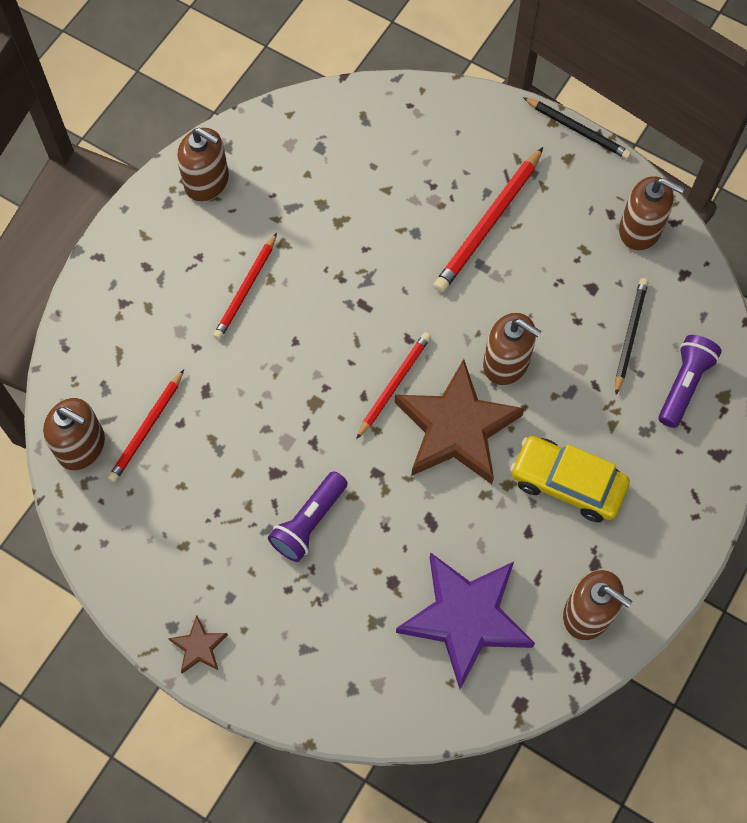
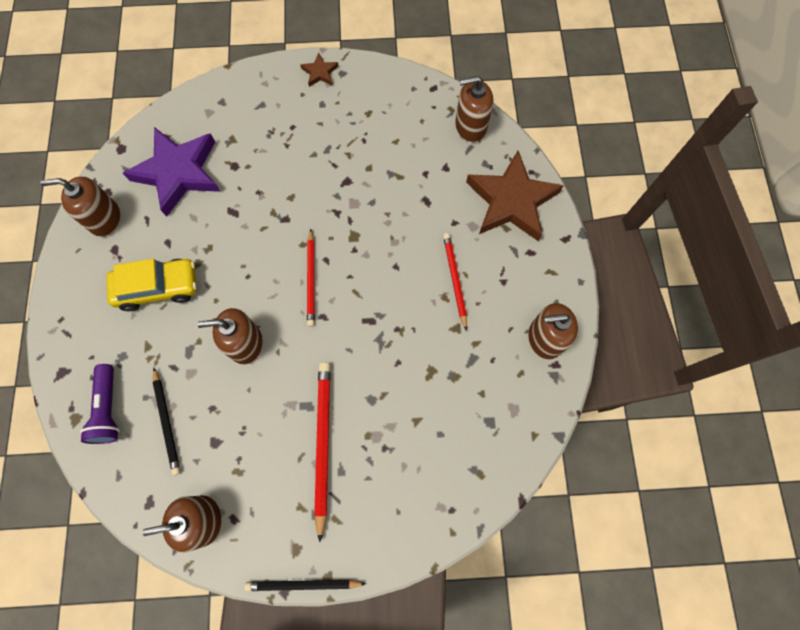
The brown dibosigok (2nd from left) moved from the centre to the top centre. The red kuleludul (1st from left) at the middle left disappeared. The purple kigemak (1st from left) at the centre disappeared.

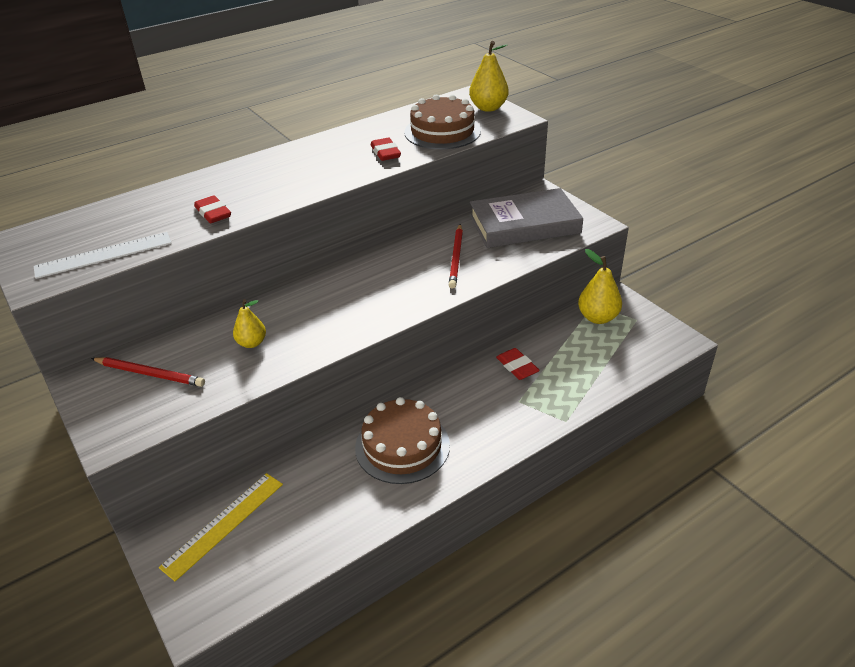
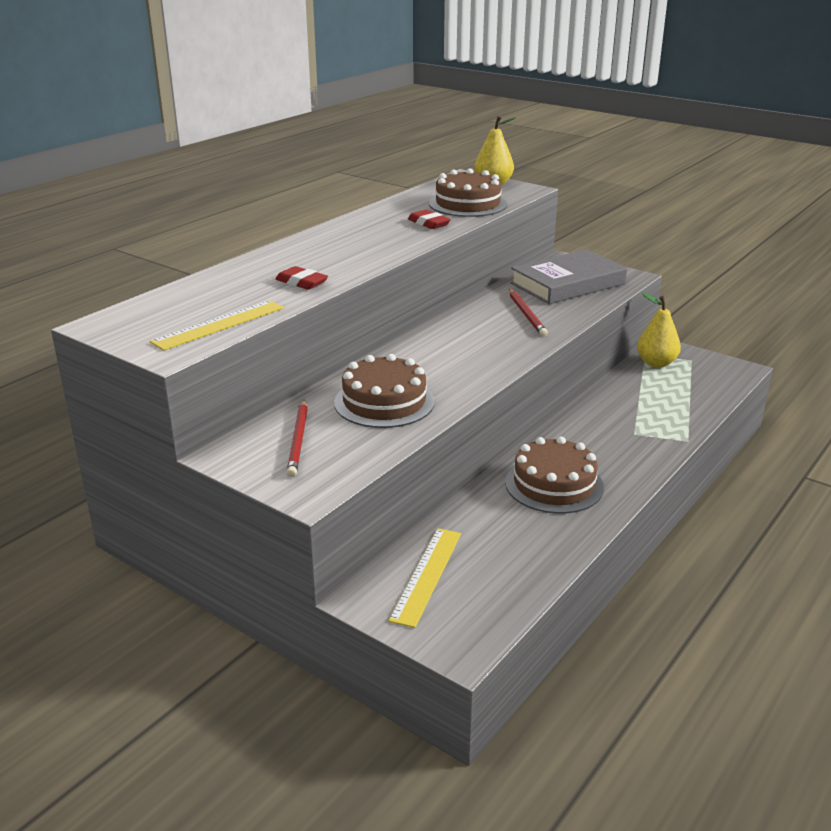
The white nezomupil at the middle left became the yellow nezomupil (1st from left) at the middle left. The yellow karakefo (1st from left) at the middle left was replaced by the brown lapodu (1st from left) at the centre. The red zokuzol (3rd from left) at the centre disappeared. The red kuleludul (1st from left) at the middle left turned 90 degrees clockwise.

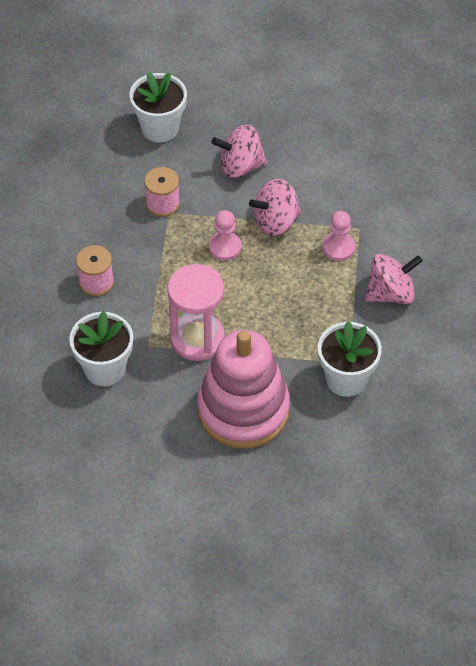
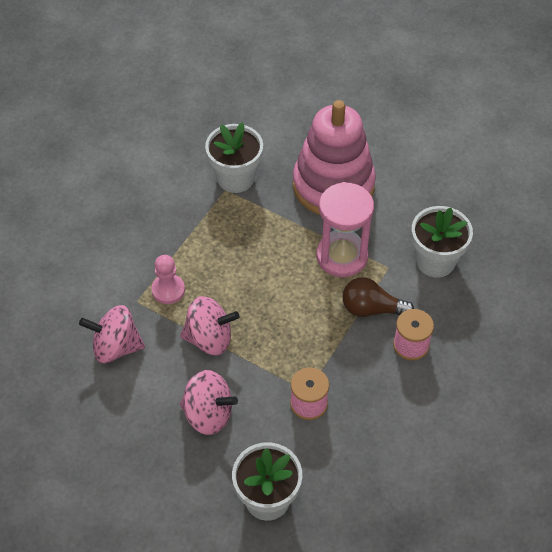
The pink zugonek (1st from left) at the centre disappeared. The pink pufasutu (3rd from left in the first image) moved from the middle right to the middle left. The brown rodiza at the middle right appeared.

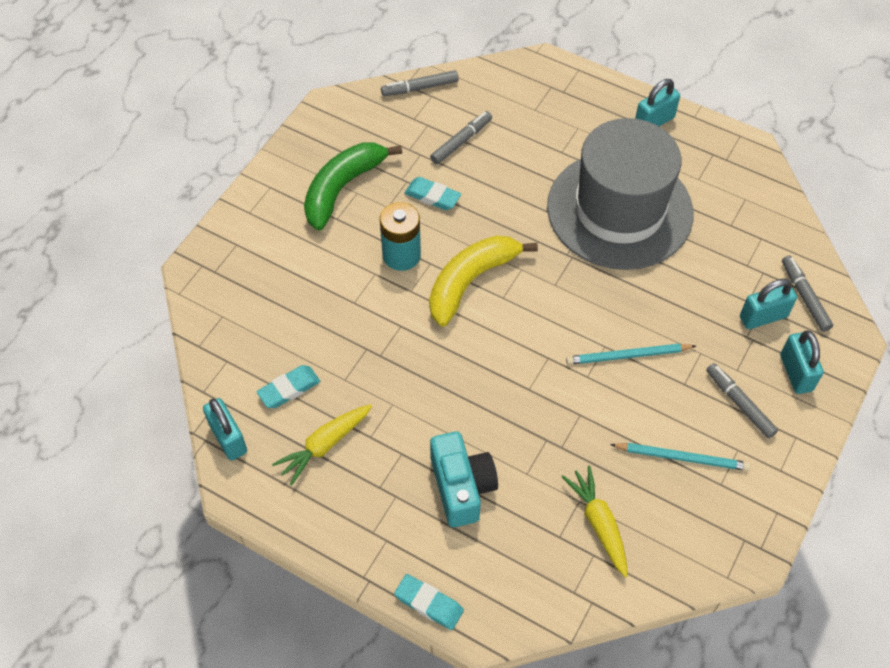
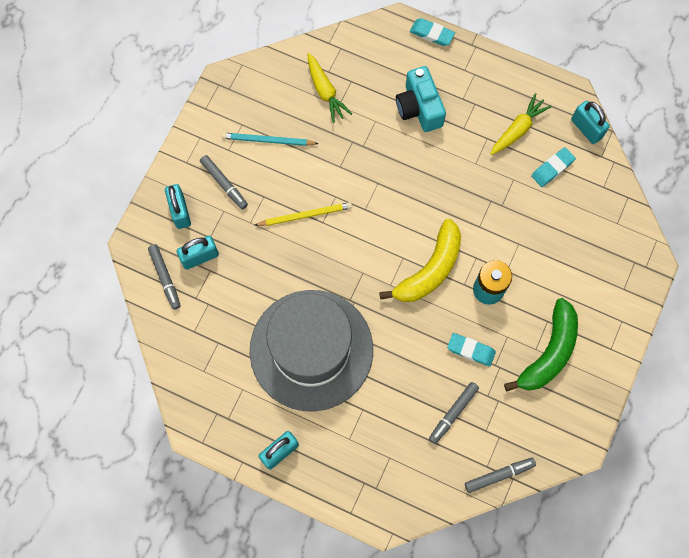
The turquoise kuleludul (1st from left) at the middle right became the yellow kuleludul at the centre.

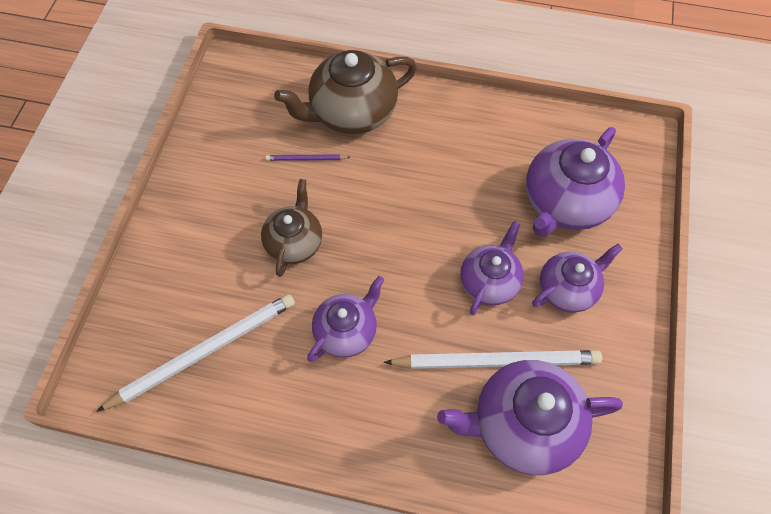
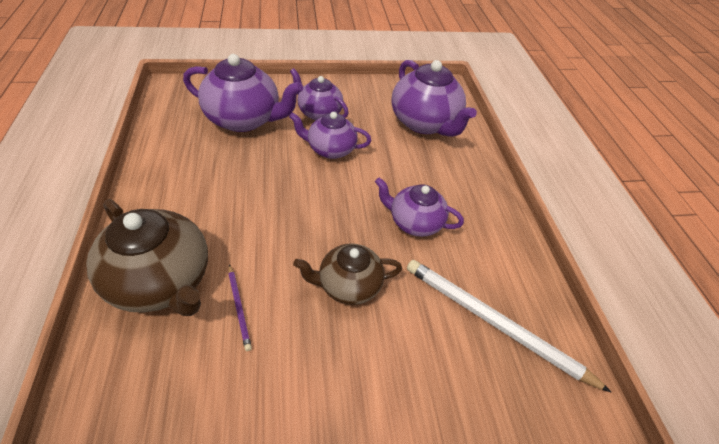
The white kuleludul (2nd from left) at the bottom centre disappeared.

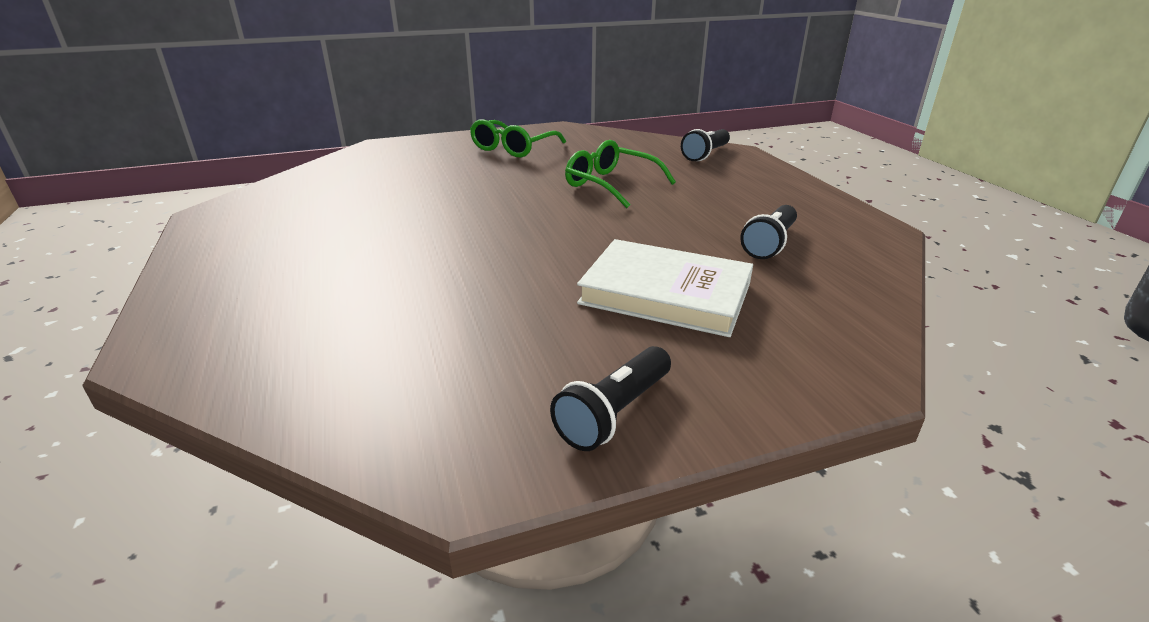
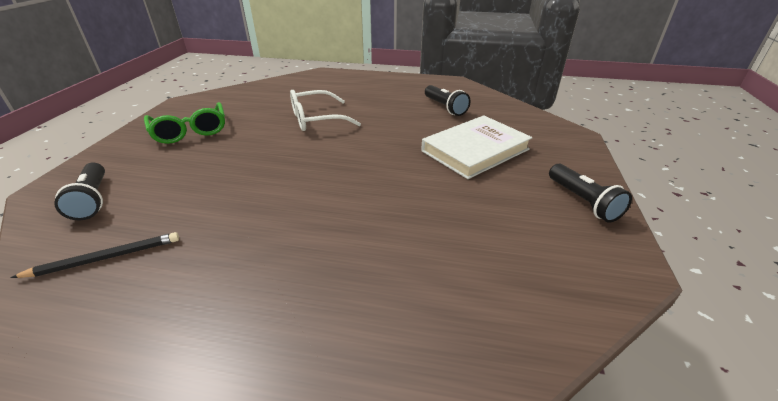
The black kigemak (2nd from left in the first image) moved from the top centre to the middle left. The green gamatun (2nd from left) at the top centre became the white gamatun at the top centre. The black kuleludul at the middle left appeared.

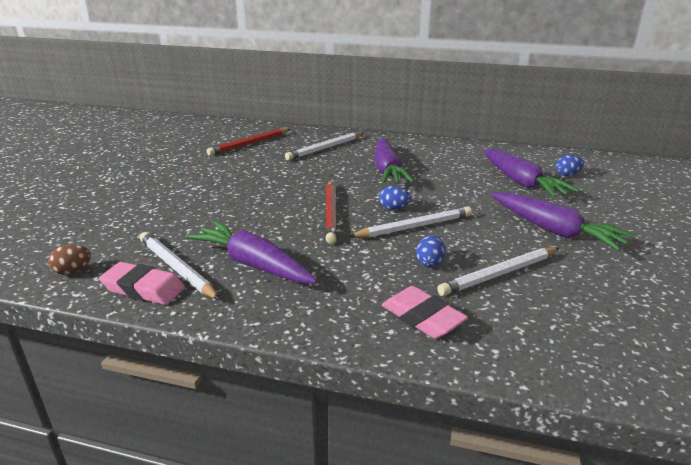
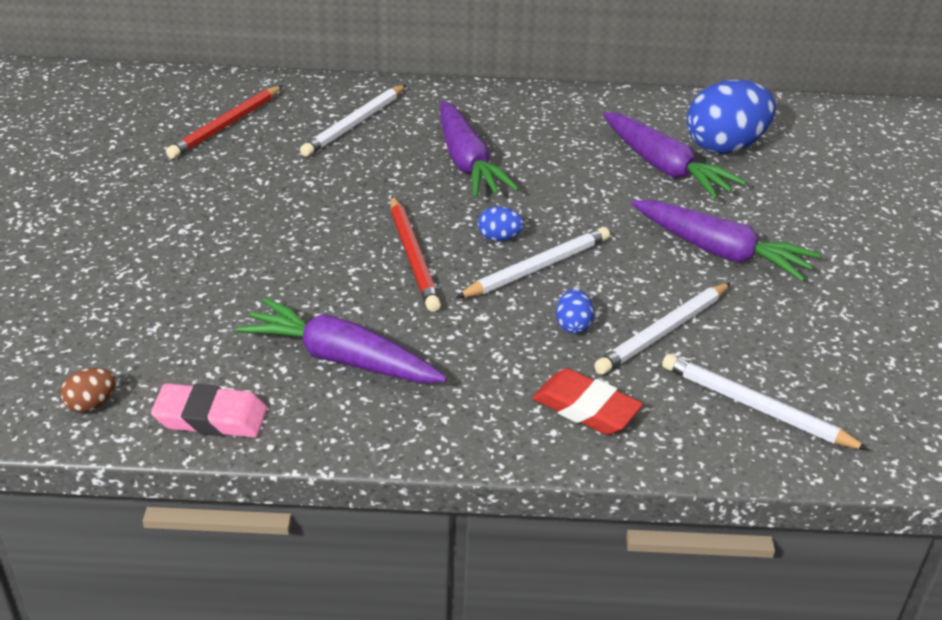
The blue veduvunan (3rd from left) at the middle right changed to 2.28 times the size. The white kuleludul (1st from left in the first image) moved from the middle left to the middle right. The pink zokuzol (2nd from left) at the bottom centre became the red zokuzol at the centre.

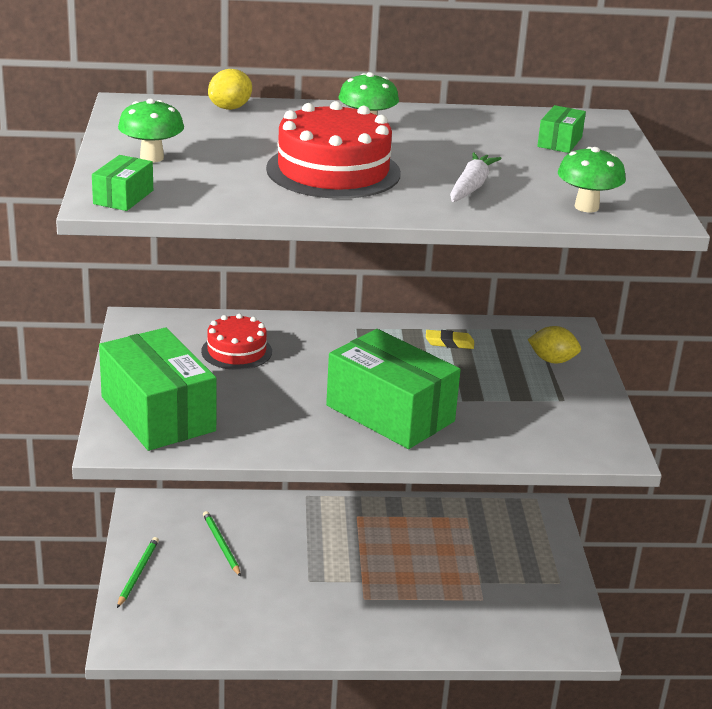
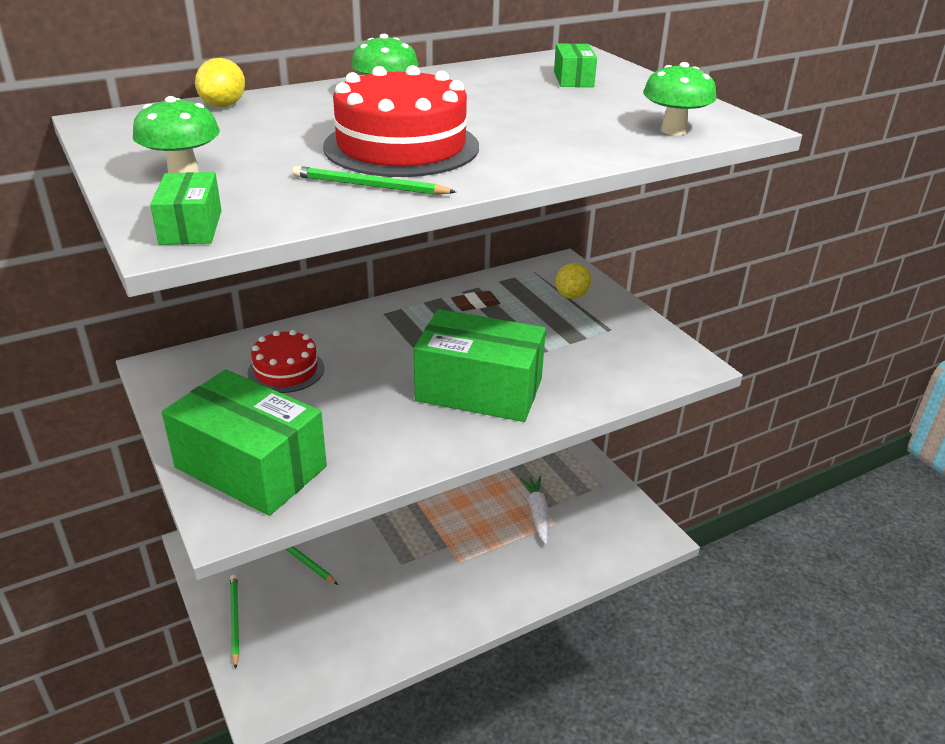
The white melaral moved from the top right to the bottom centre. The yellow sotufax (2nd from left) at the middle right turned 60 degrees counterclockwise. The yellow zokuzol at the centre became the brown zokuzol at the centre. The green kuleludul (3rd from left) at the top centre appeared.

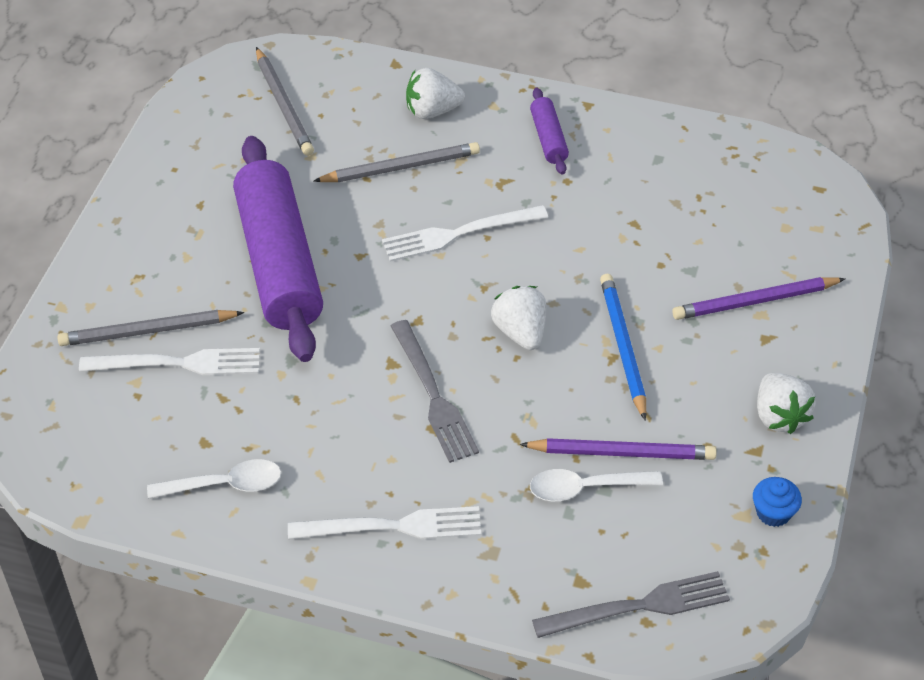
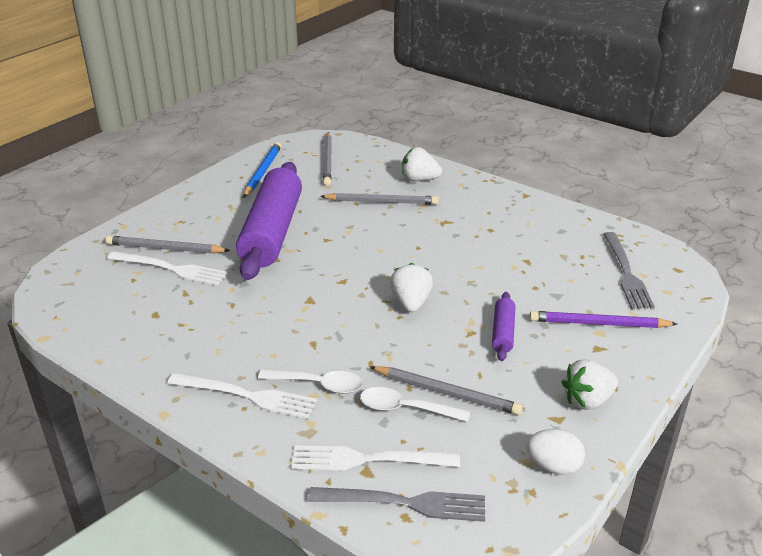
The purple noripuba (2nd from left) moved from the top centre to the centre. The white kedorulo (3rd from left) moved from the centre to the bottom centre. The blue kuleludul moved from the middle right to the top centre. The grey kedorulo (1st from left in the first image) moved from the centre to the middle right. The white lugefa (3rd from left) at the middle right turned 60 degrees clockwise. The purple kuleludul (1st from left) at the middle right became the grey kuleludul (4th from left) at the bottom centre. The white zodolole (1st from left) moved from the bottom left to the bottom centre. The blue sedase at the bottom right was replaced by the white veduvunan at the bottom right.

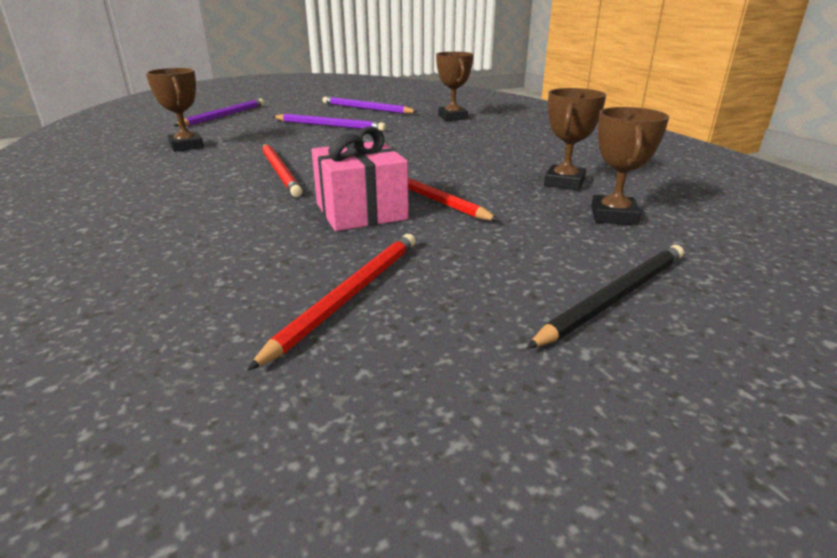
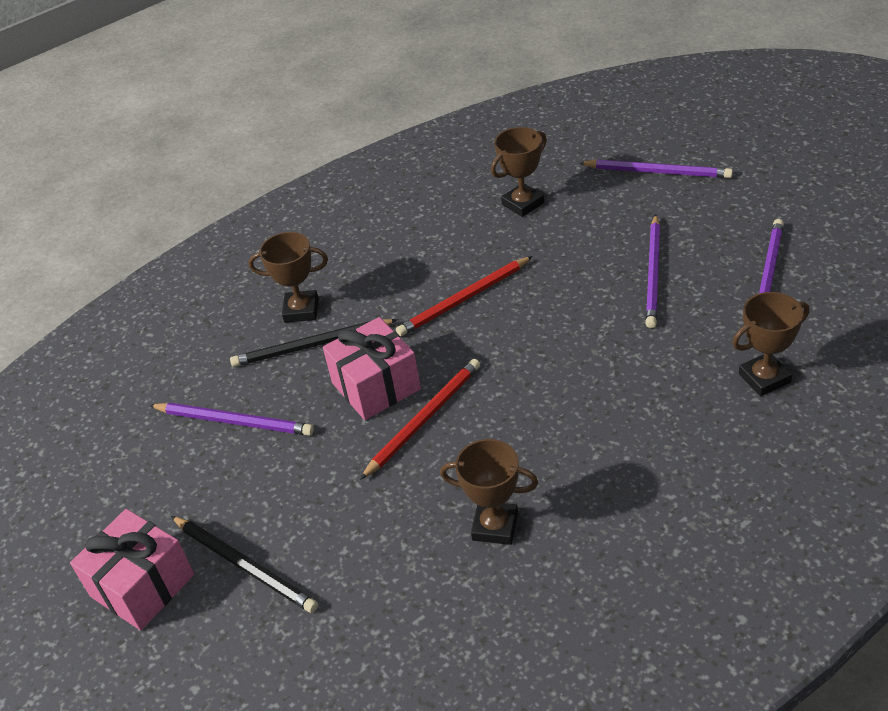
The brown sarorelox (4th from left in the first image) moved from the top right to the middle left. The red kuleludul (2nd from left) at the centre became the purple kuleludul (1st from left) at the middle left. The black kuleludul (2nd from left) at the centre appeared. The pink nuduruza (1st from left) at the bottom left appeared.

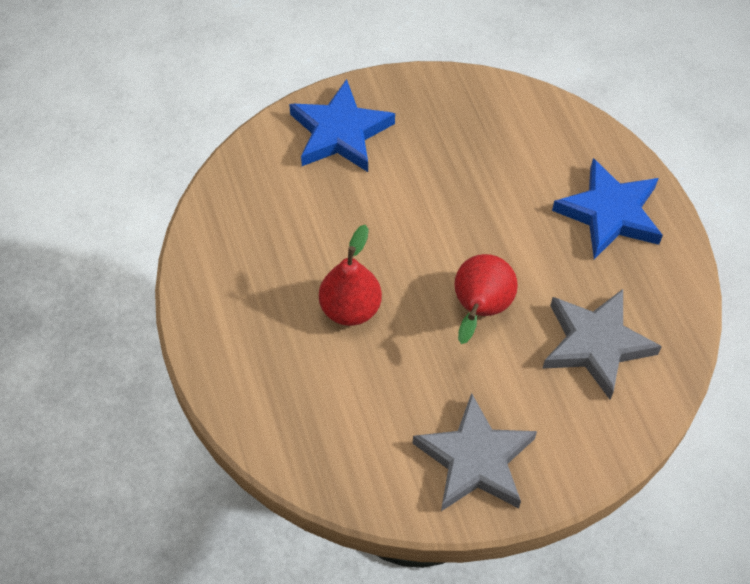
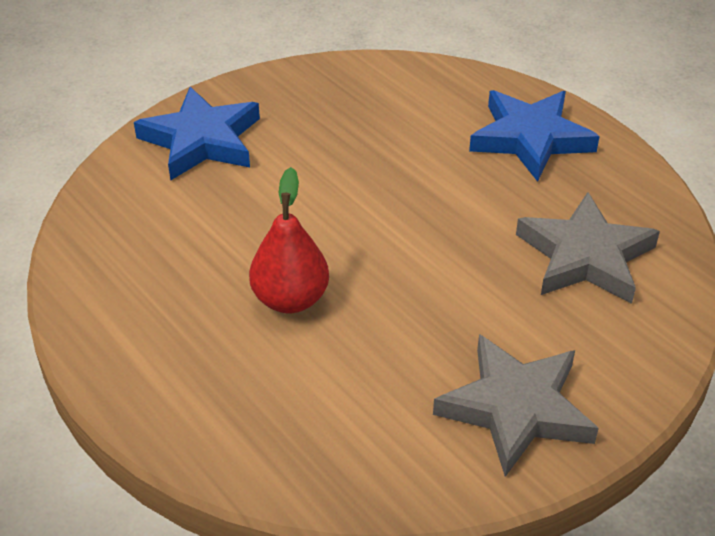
The red karakefo (2nd from left) at the centre disappeared.

